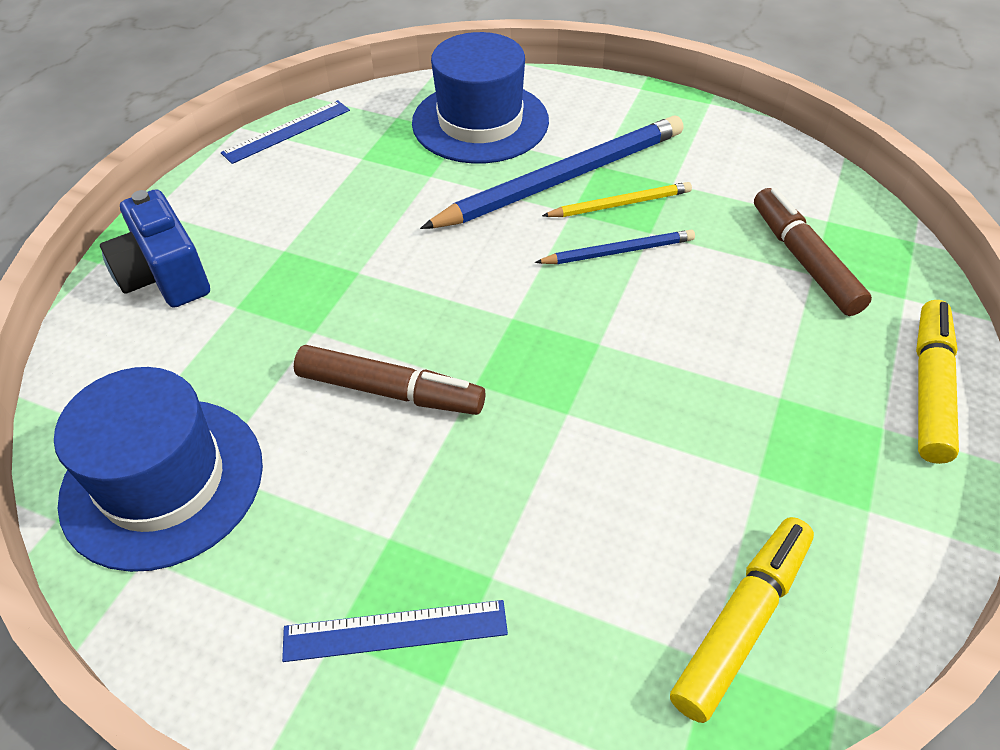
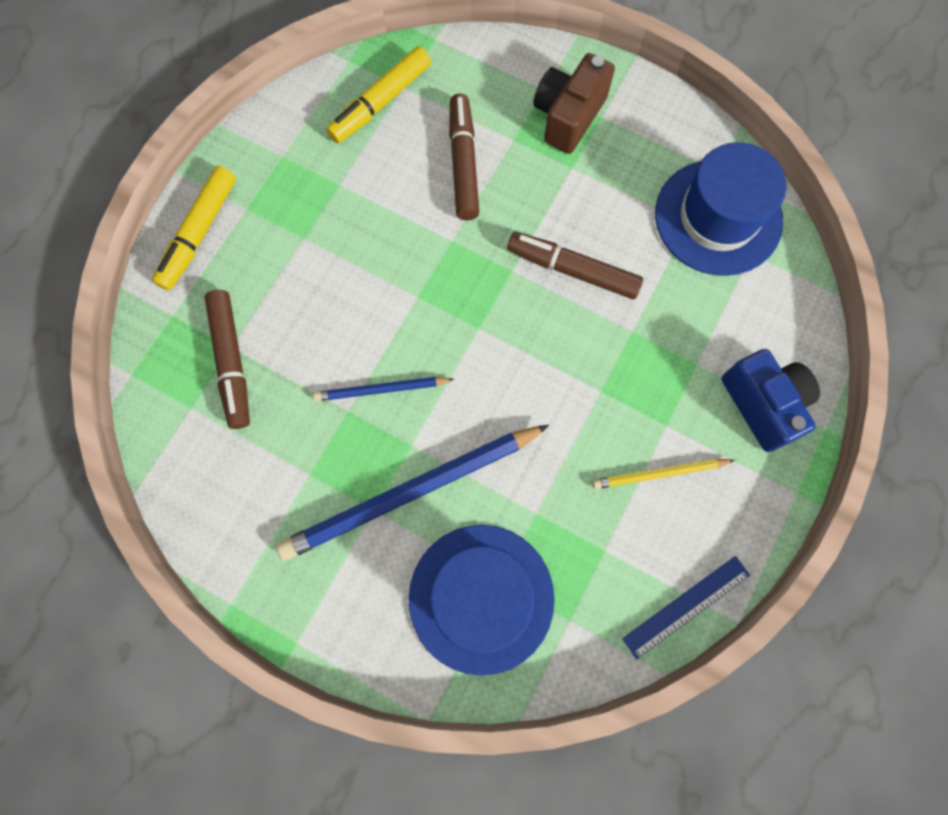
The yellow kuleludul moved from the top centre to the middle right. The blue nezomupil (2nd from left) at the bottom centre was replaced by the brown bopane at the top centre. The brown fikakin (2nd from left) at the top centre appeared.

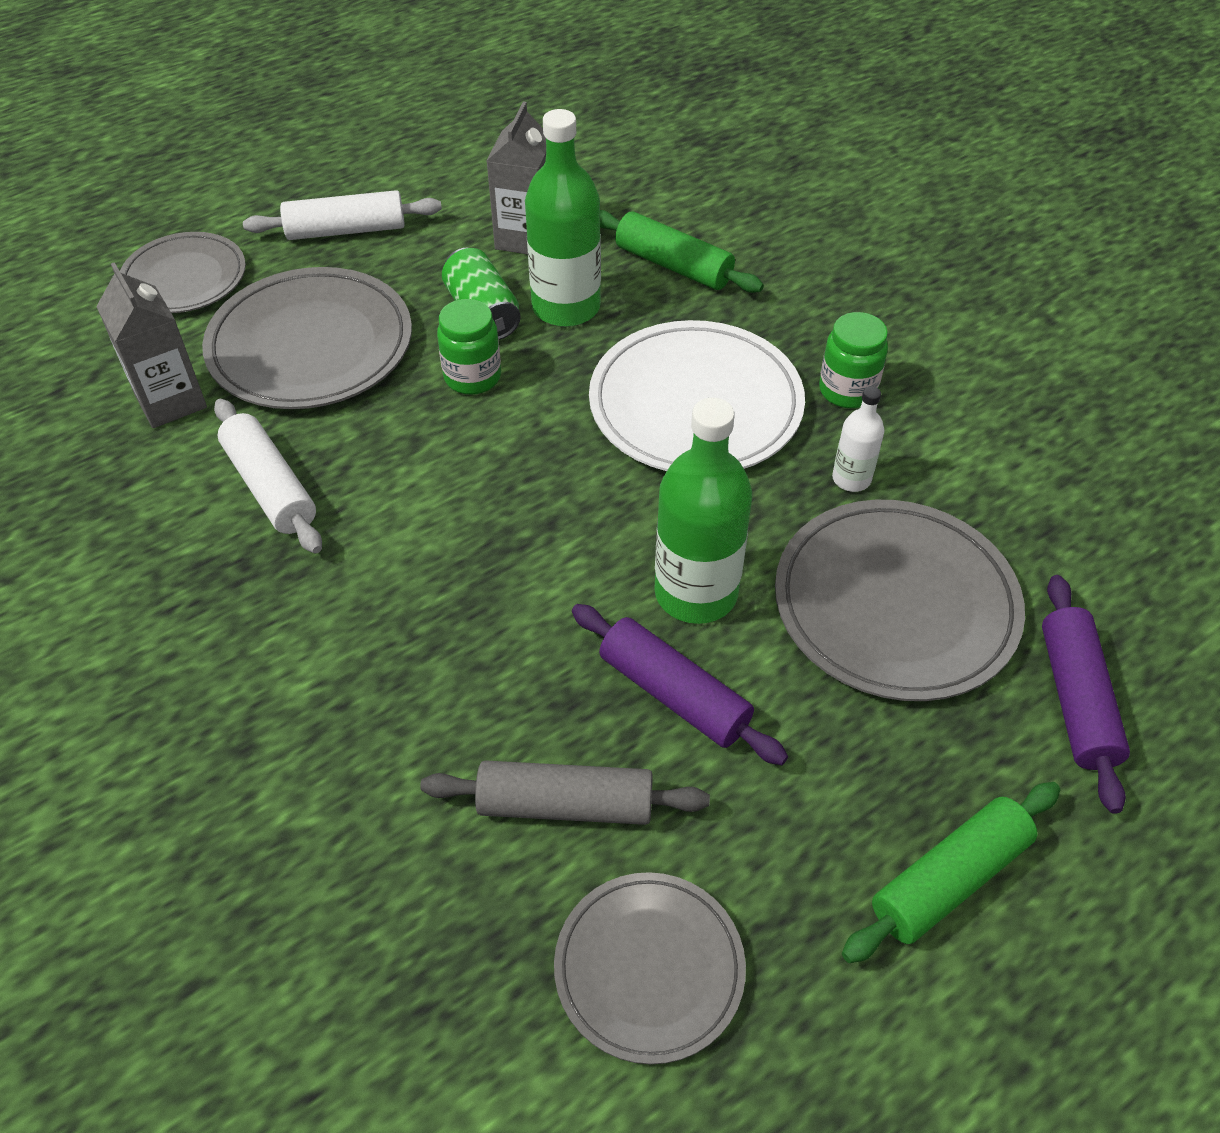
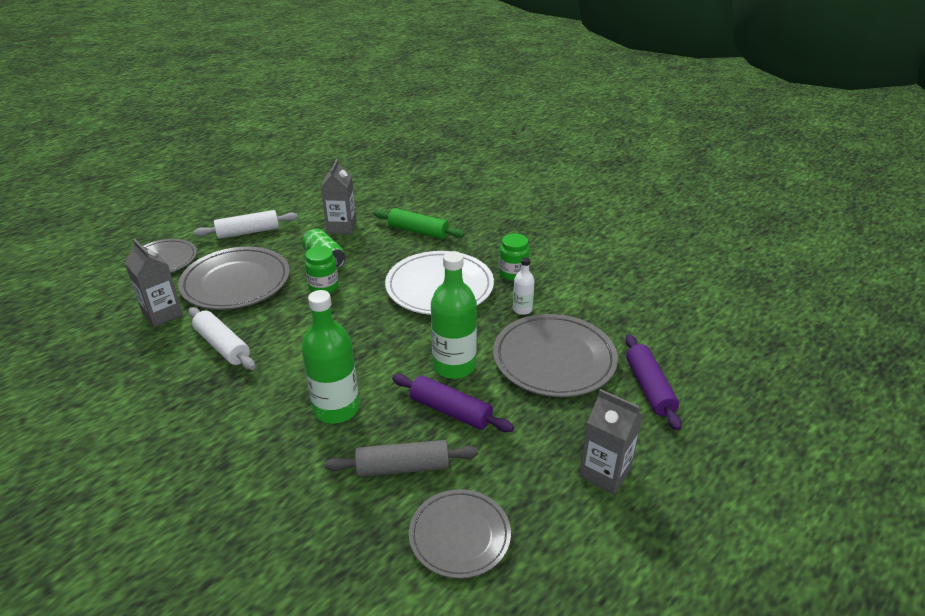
The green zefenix (1st from left) moved from the top centre to the centre. The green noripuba (2nd from left) at the bottom right was replaced by the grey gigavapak (3rd from left) at the bottom centre.

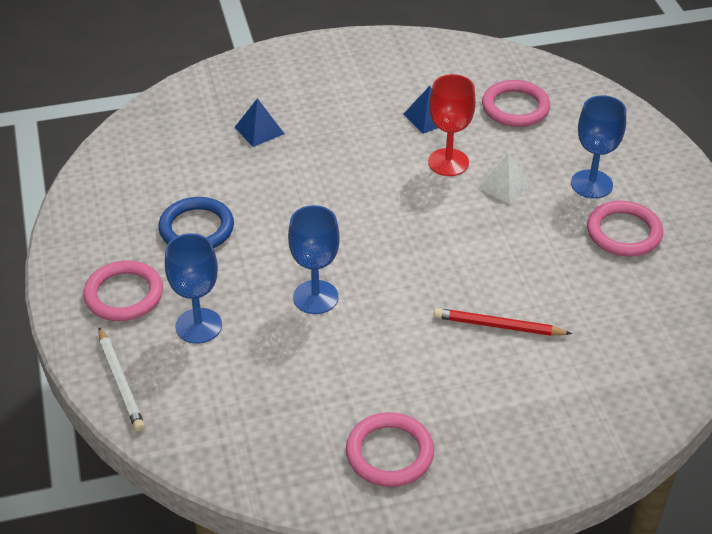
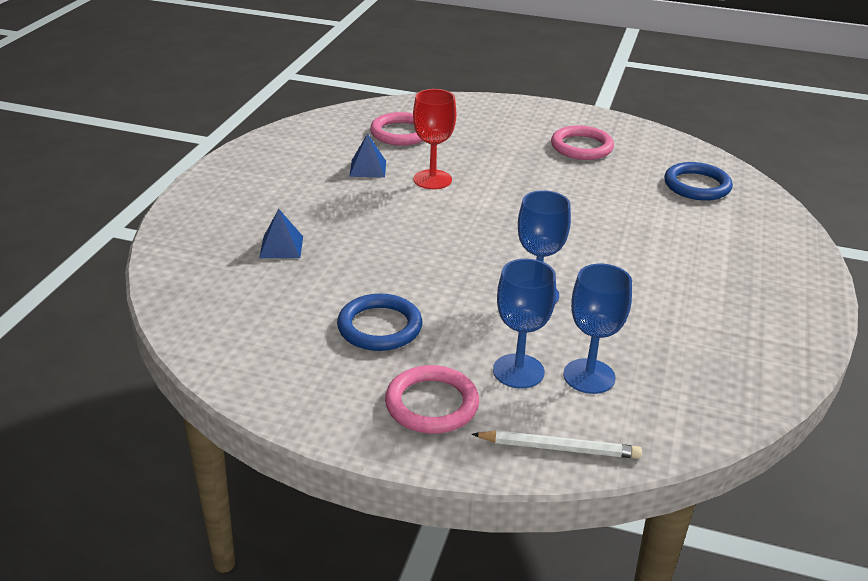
The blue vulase (3rd from left) moved from the top right to the middle right. The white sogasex at the middle right disappeared. The red kuleludul at the middle right disappeared. The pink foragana (2nd from left) at the bottom centre disappeared. The blue foragana (2nd from left) at the top right appeared.

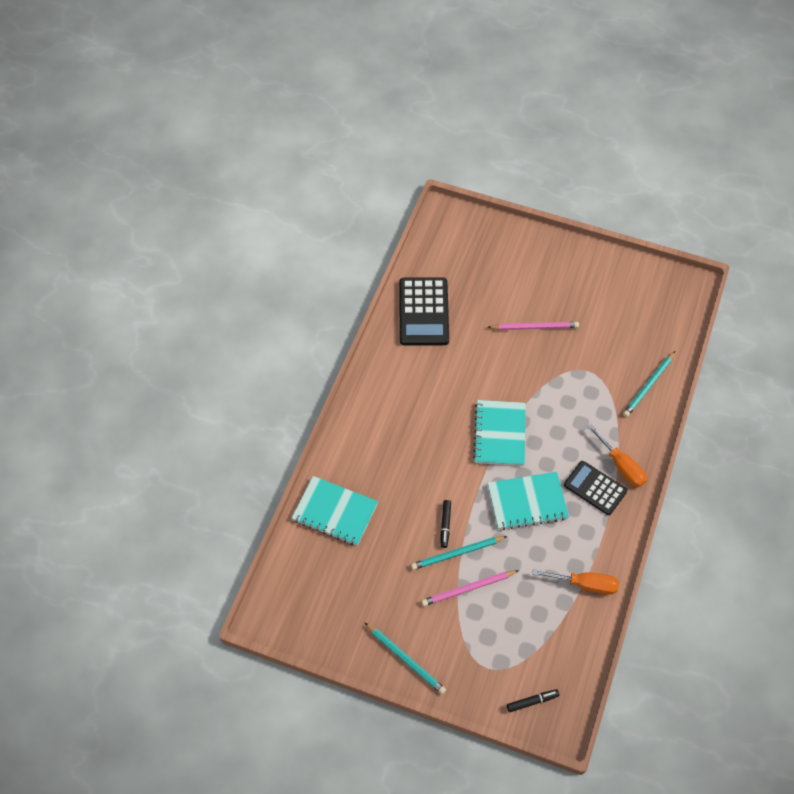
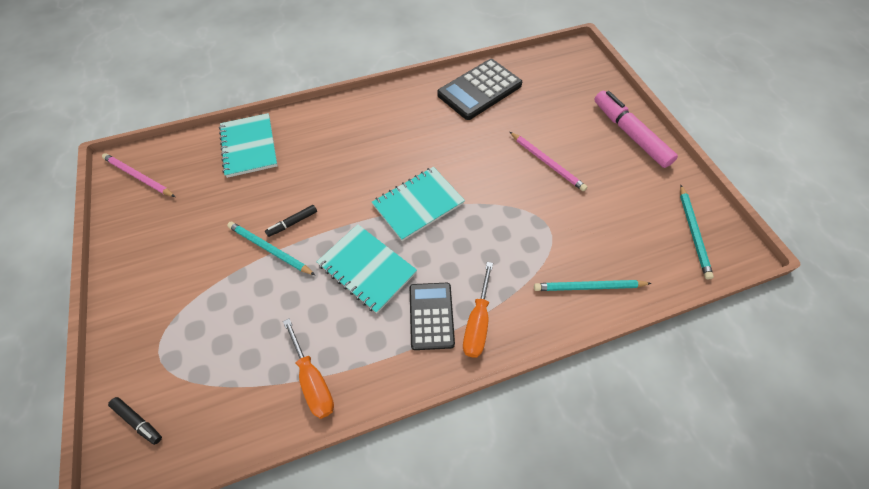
The pink kuleludul (1st from left) moved from the bottom centre to the middle left. The turquoise kuleludul (1st from left in the first image) moved from the bottom centre to the middle right. The pink fikakin at the top right appeared.

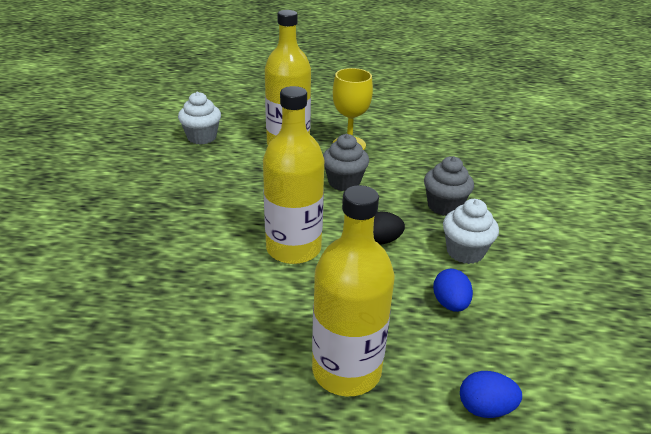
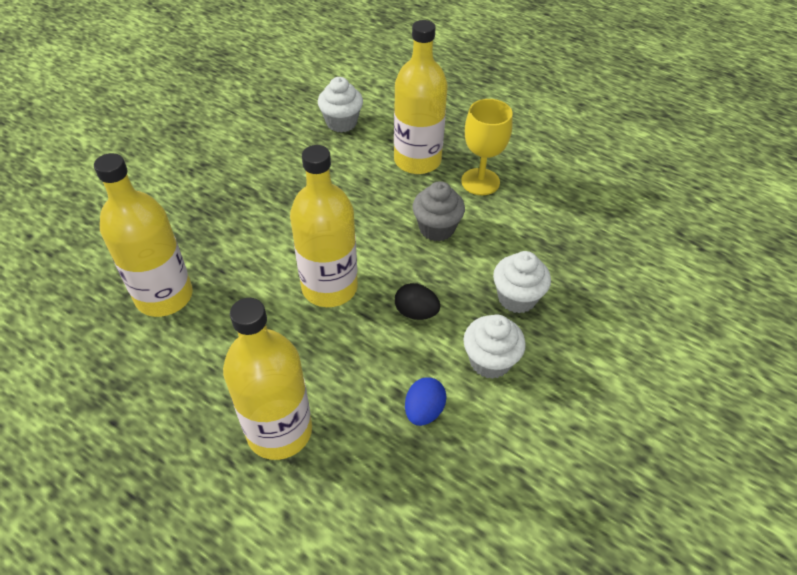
The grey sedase (2nd from left) at the middle right became the white sedase (3rd from left) at the centre. The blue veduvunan (2nd from left) at the bottom right disappeared. The yellow zefenix (1st from left) at the middle left appeared.

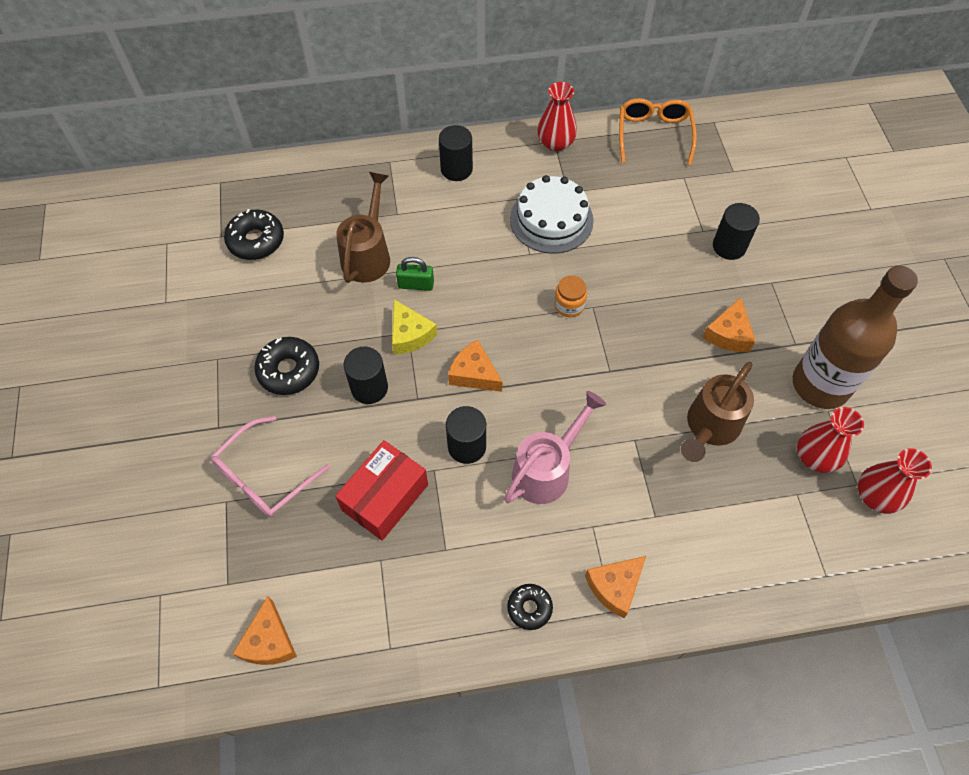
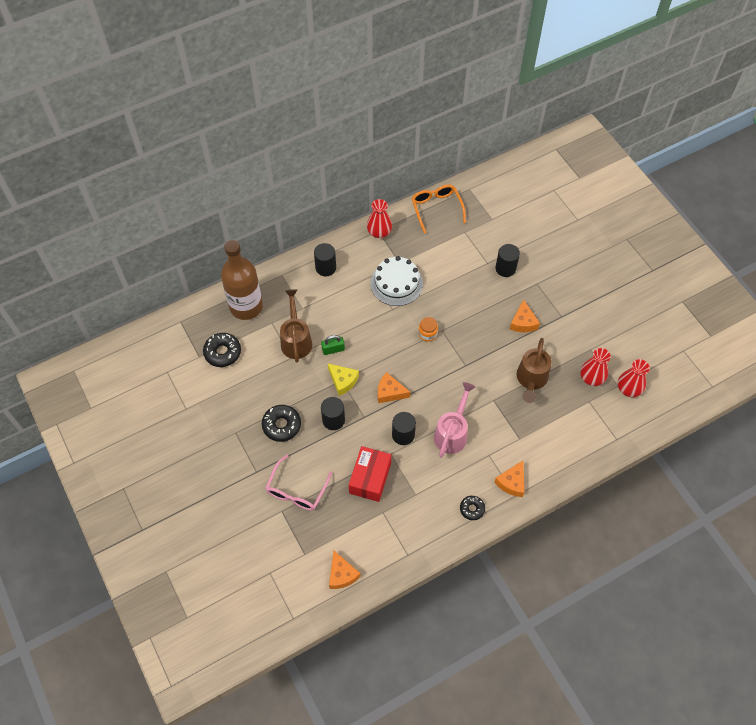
The brown zefenix moved from the middle right to the middle left.

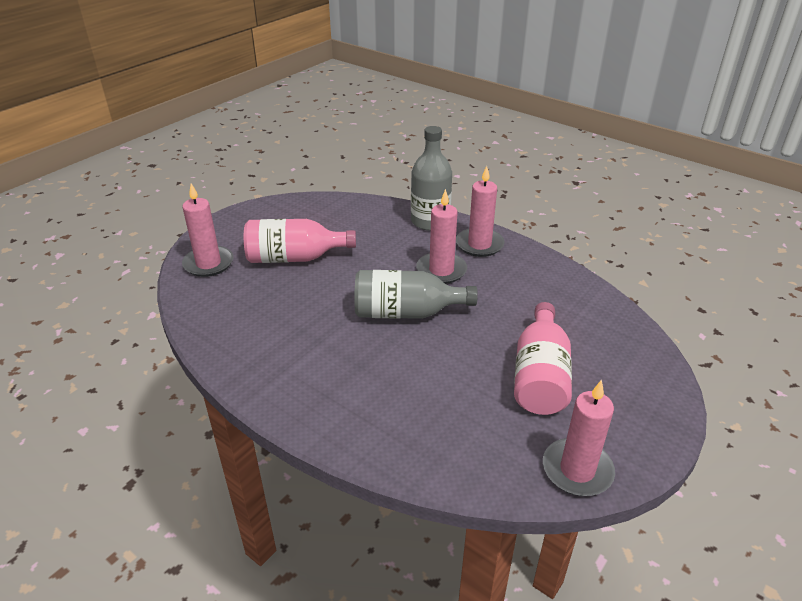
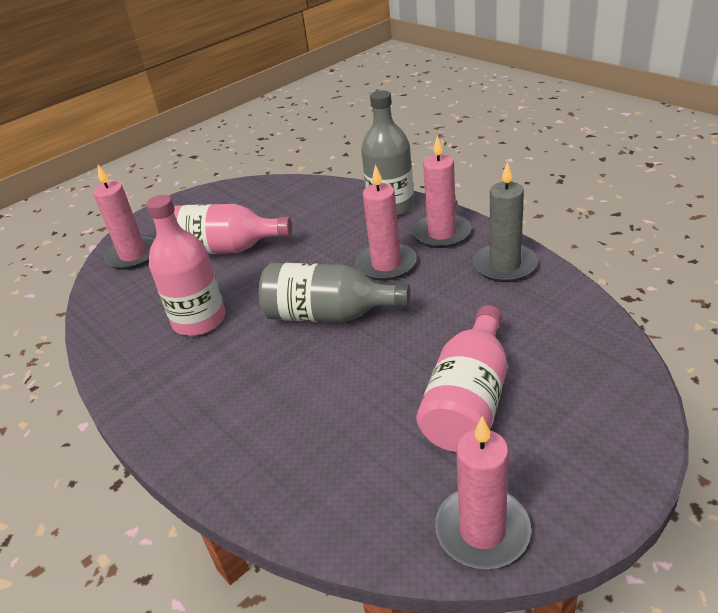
The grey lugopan at the middle right appeared. The pink zefenix (1st from left) at the middle left appeared.

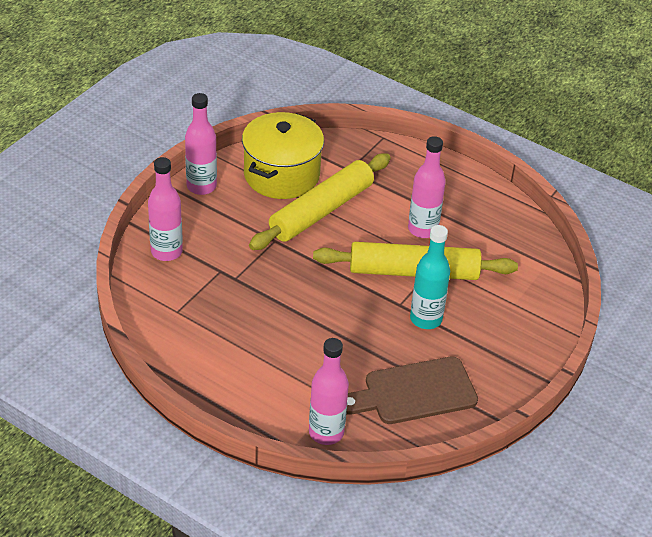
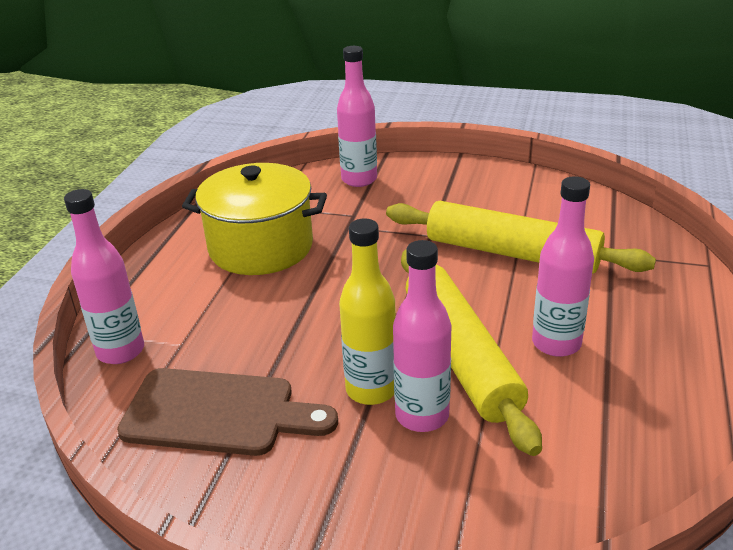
The pink zefenix (2nd from left in the first image) moved from the top left to the centre. The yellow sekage moved from the top centre to the centre. The turquoise zefenix at the centre became the yellow zefenix at the centre. The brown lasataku at the bottom centre turned 135 degrees clockwise.

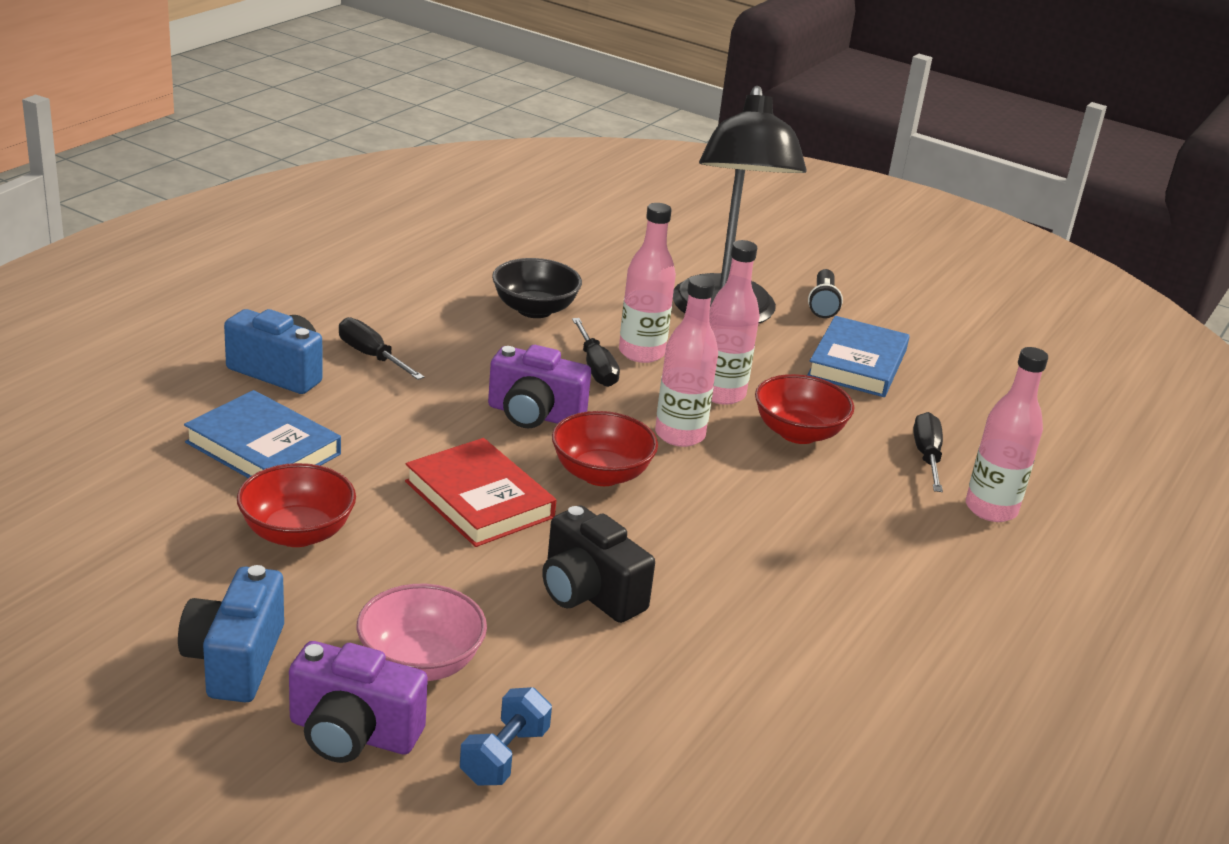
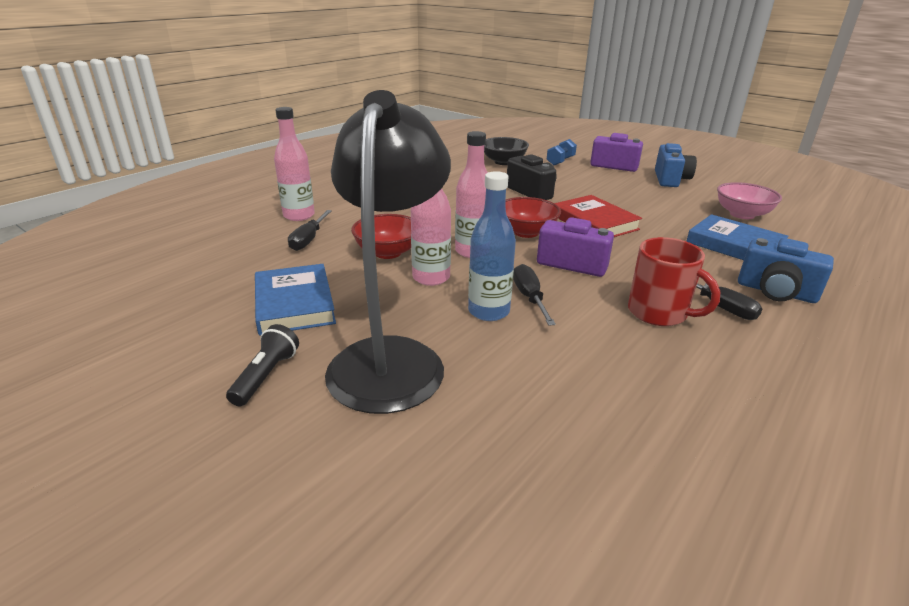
The pink zefenix (1st from left) at the centre became the blue zefenix at the centre. The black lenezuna moved from the centre to the top centre. The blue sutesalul (2nd from left in the first image) at the middle right turned 45 degrees counterclockwise. The red lenezuna (1st from left) at the middle left disappeared. The pink lenezuna moved from the bottom centre to the top right. The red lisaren at the middle right appeared.

